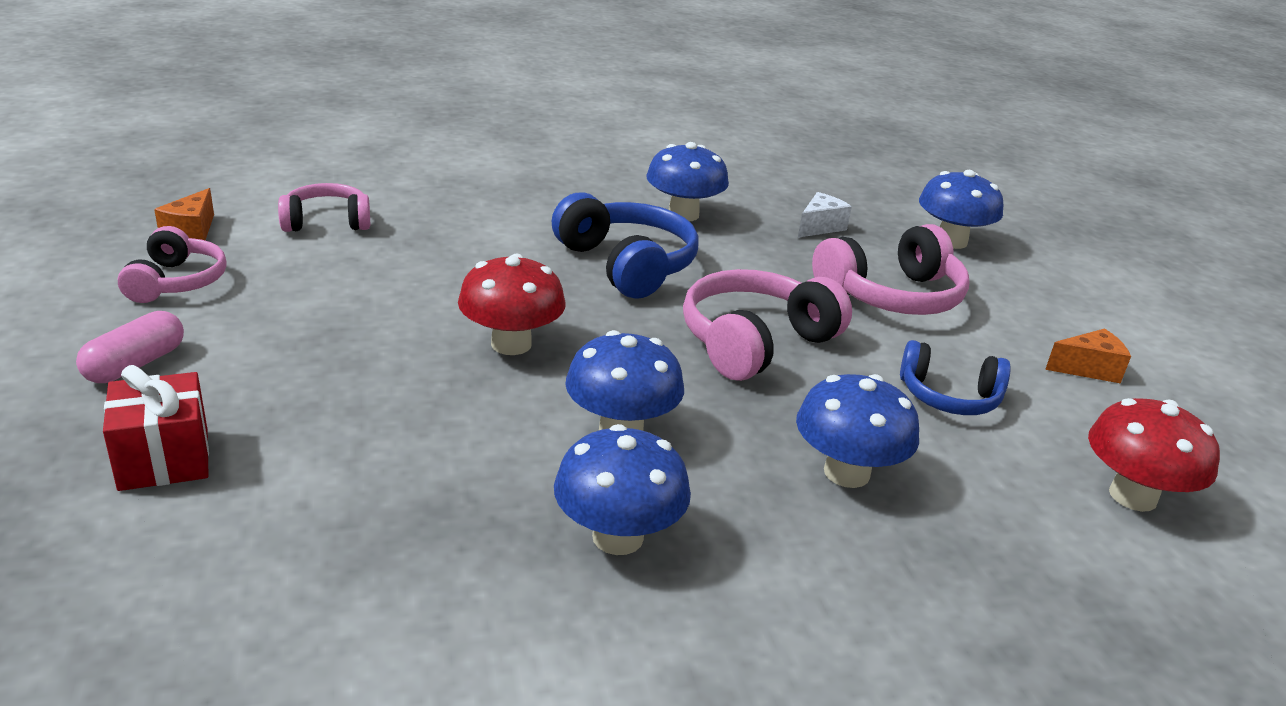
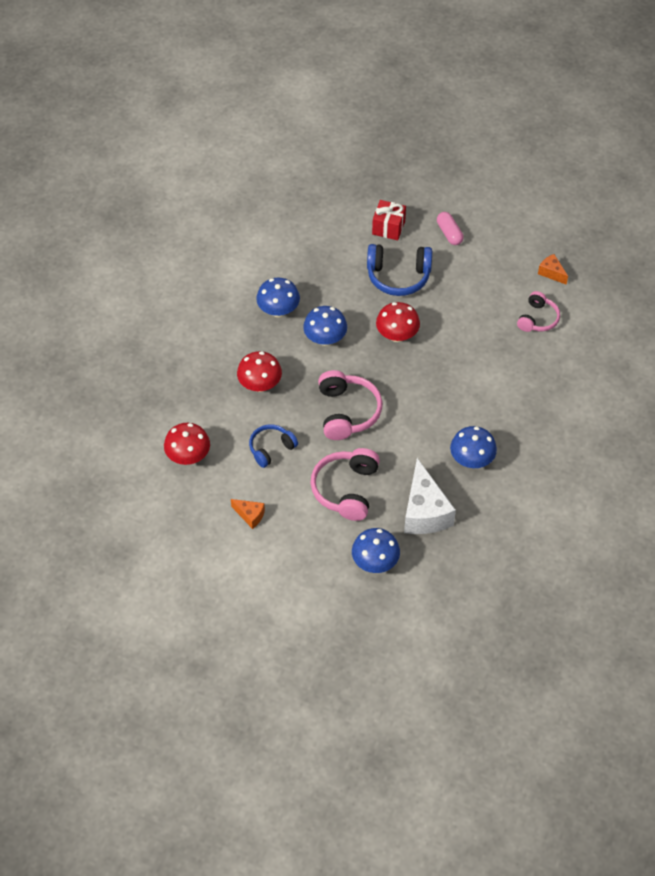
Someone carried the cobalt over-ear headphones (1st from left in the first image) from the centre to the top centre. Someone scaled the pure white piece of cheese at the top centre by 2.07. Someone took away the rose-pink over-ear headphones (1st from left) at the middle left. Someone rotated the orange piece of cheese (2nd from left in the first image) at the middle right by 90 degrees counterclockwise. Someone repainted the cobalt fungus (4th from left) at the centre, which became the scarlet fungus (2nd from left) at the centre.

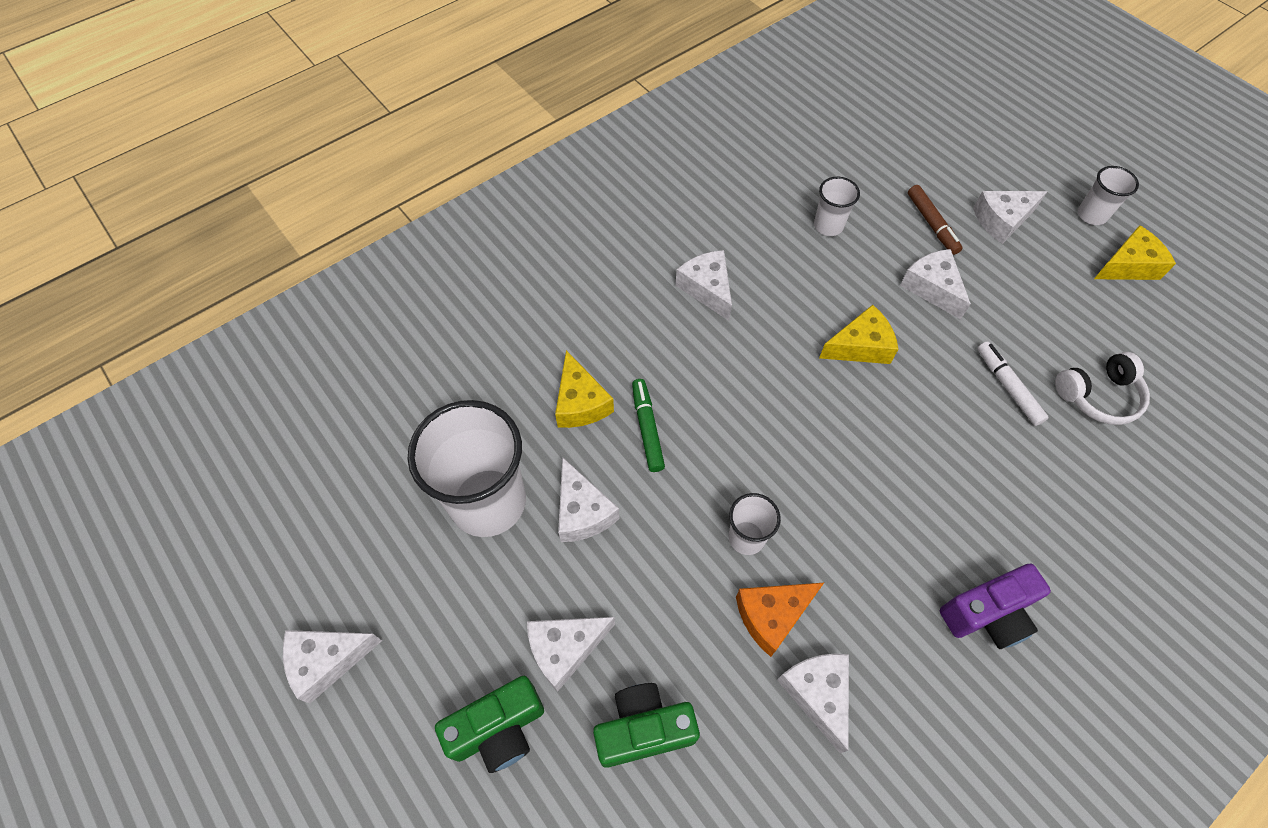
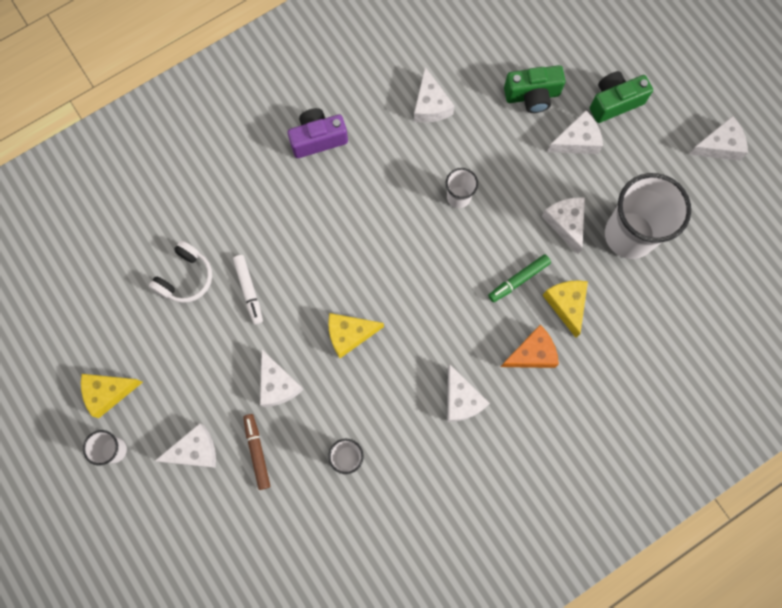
Someone rotated the pure white over-ear headphones at the middle right by 135 degrees clockwise. Someone rotated the green marker at the centre by 60 degrees clockwise. Someone carried the orange piece of cheese from the bottom centre to the middle right.

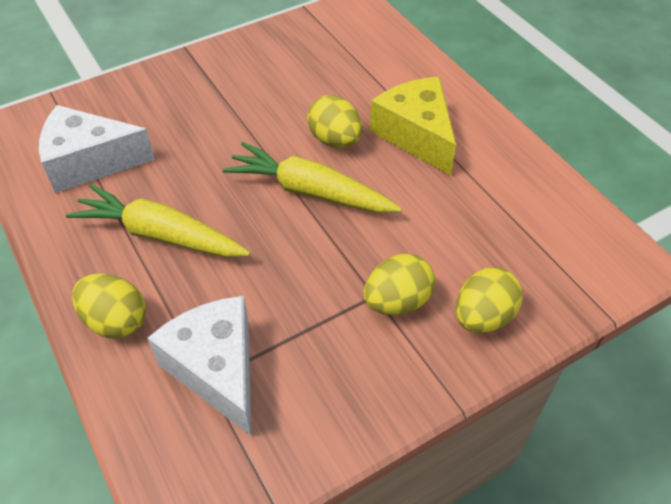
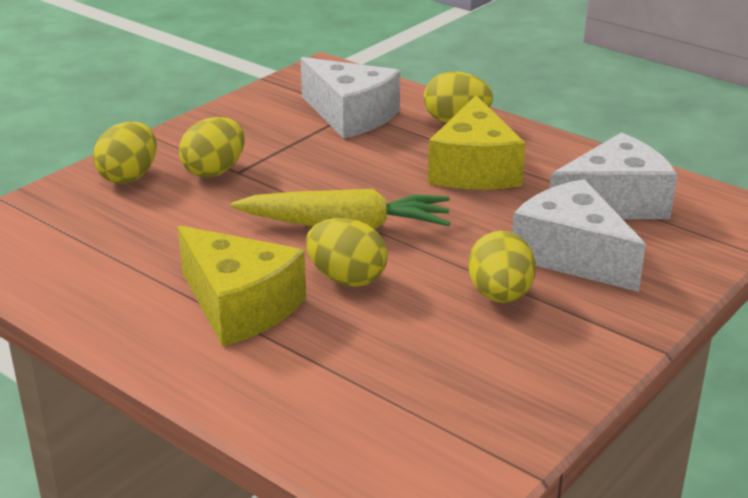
Someone swapped the bright yellow root vegetable (1st from left) at the middle left for the bright yellow piece of cheese (2nd from left) at the top centre. Someone put down the pure white piece of cheese (2nd from left) at the middle right. Someone put down the bright yellow toy egg (5th from left) at the middle right.

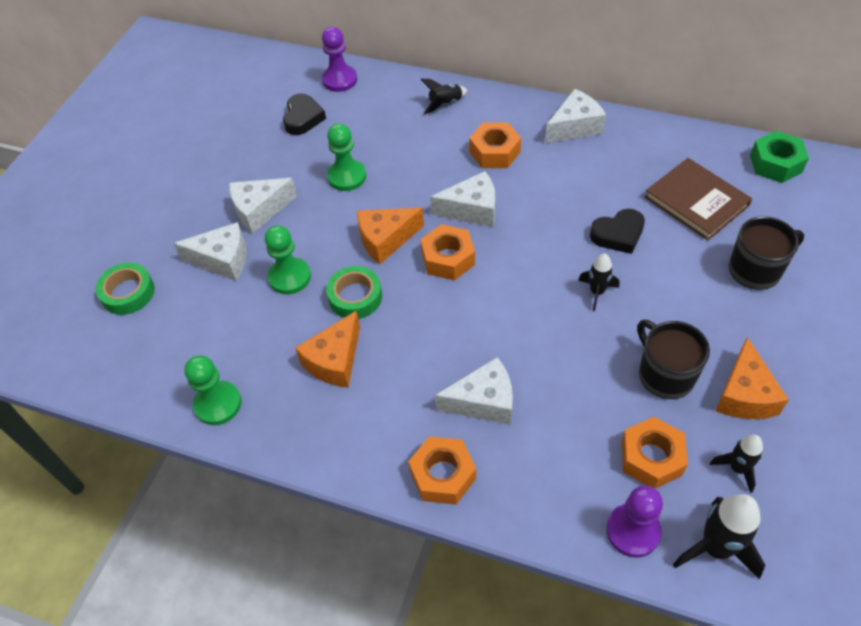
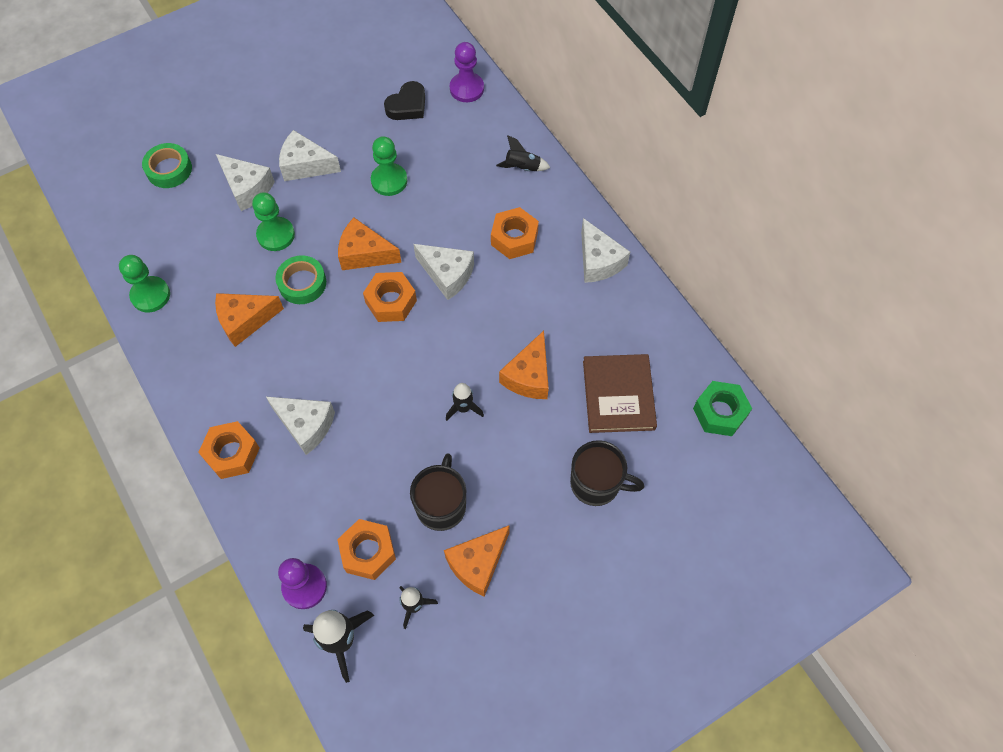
Someone rotated the pure white piece of cheese (5th from left) at the top right by 60 degrees clockwise. Someone swapped the jet-black heart shape (2nd from left) at the middle right for the orange piece of cheese (4th from left) at the centre.

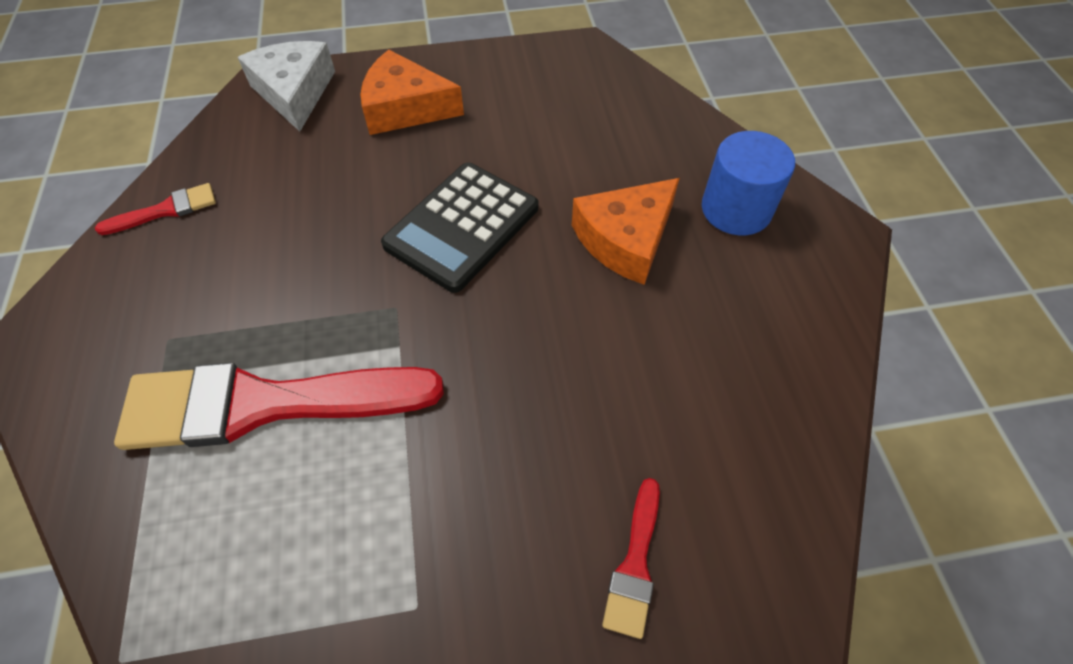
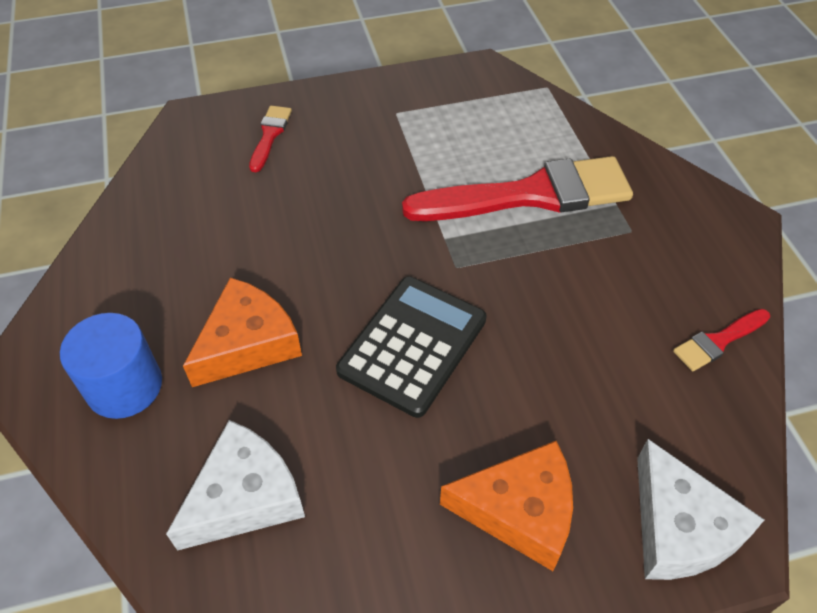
Someone put down the pure white piece of cheese (1st from left) at the bottom left.

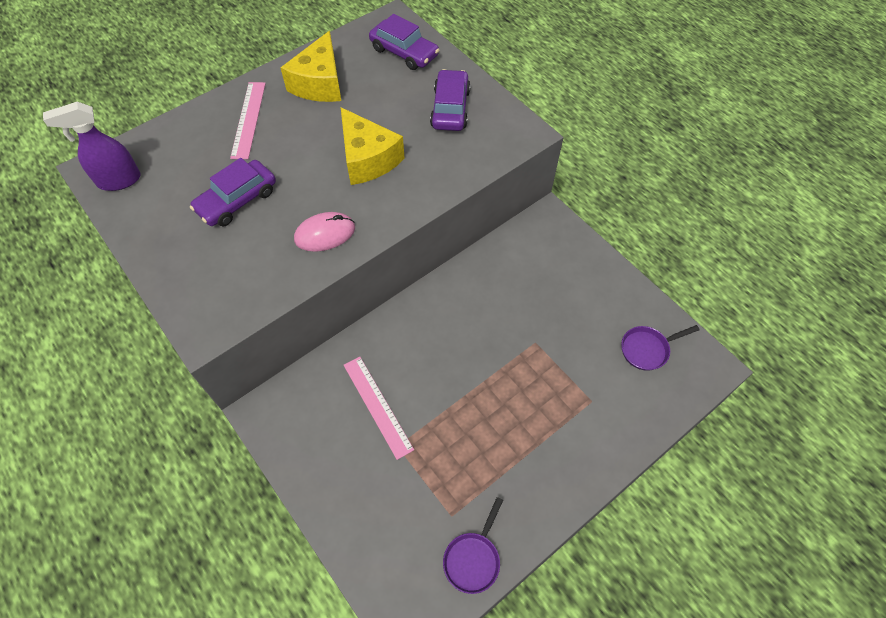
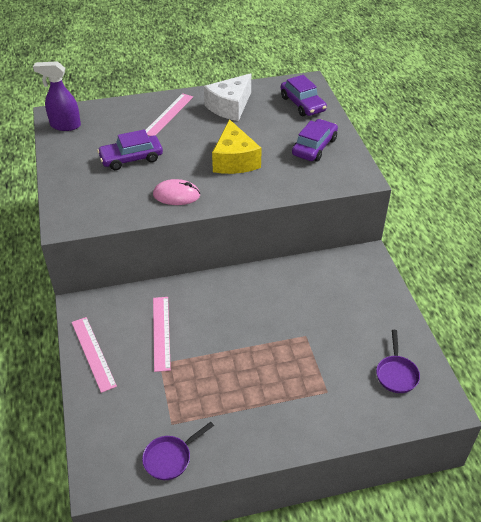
Someone repainted the bright yellow piece of cheese (1st from left) at the top centre, which became the pure white piece of cheese at the top centre. Someone rotated the purple frying pan (2nd from left) at the middle right by 90 degrees counterclockwise. Someone put down the rose-pink ruler (1st from left) at the bottom left.

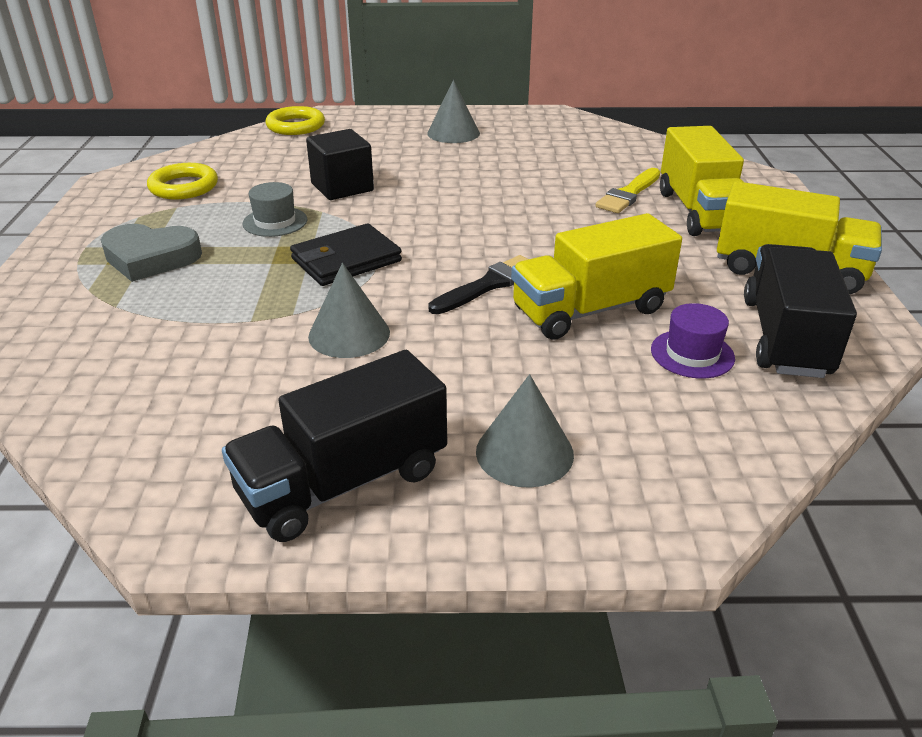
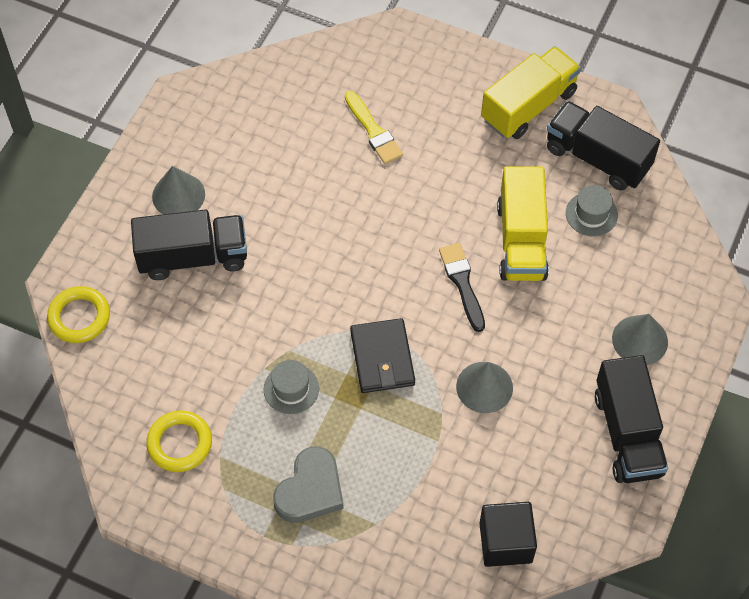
Someone took away the bright yellow lorry (2nd from left) at the top right. Someone carried the jet-black cube from the top centre to the bottom right. Someone repainted the purple hat at the middle right, which became the gray hat (2nd from left) at the middle right. Someone put down the jet-black lorry (1st from left) at the middle left.

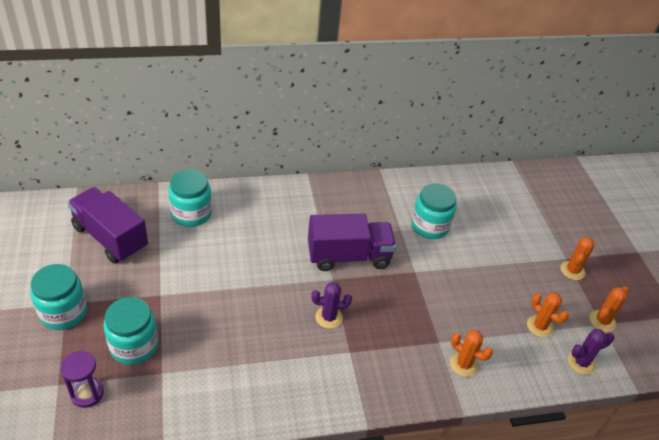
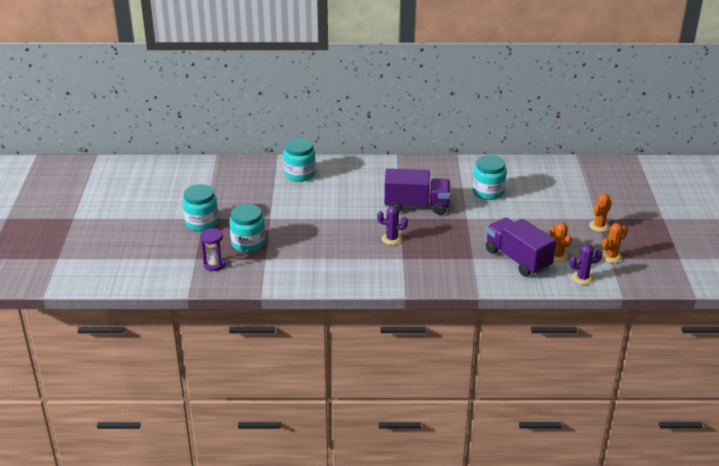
Someone carried the purple lorry (1st from left in the first image) from the middle left to the middle right. Someone took away the orange prickly plant (1st from left) at the bottom right.

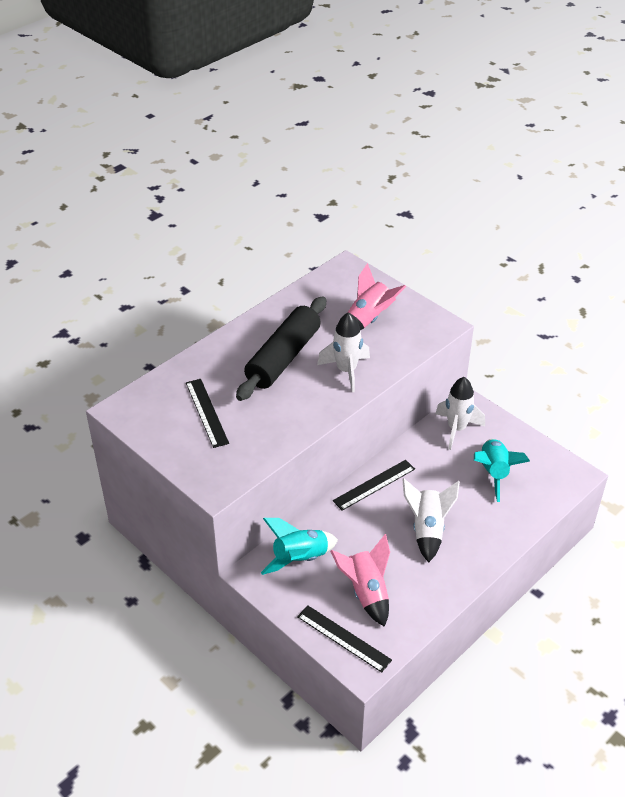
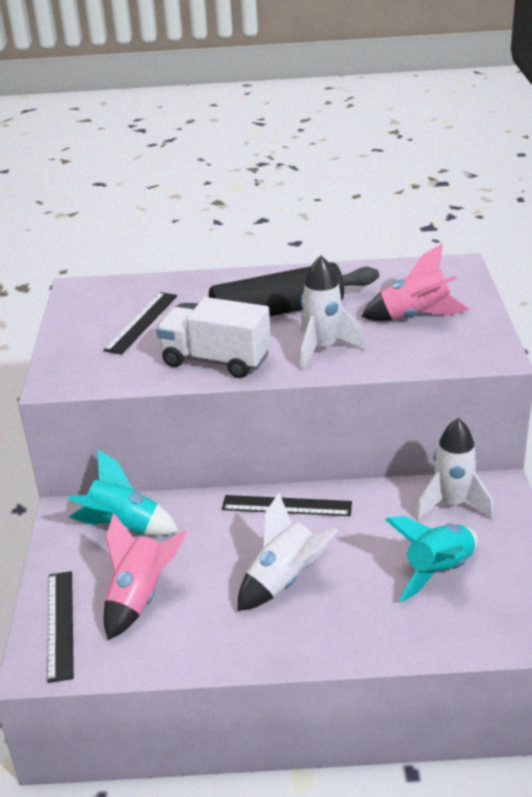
Someone put down the pure white lorry at the centre.

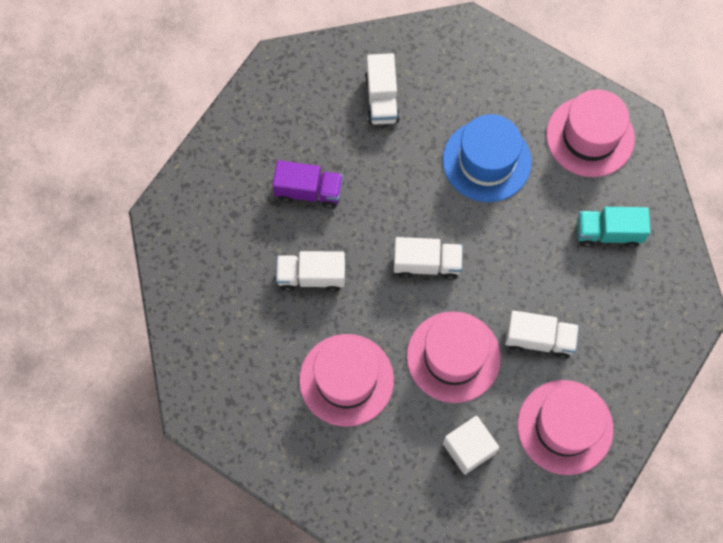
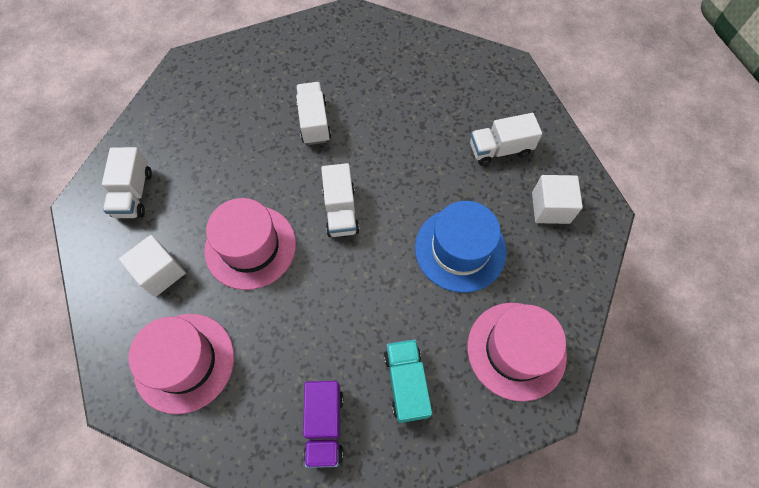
Someone carried the purple lorry from the centre to the bottom centre. Someone carried the pure white lorry (4th from left in the first image) from the middle right to the middle left. Someone took away the rose-pink hat (1st from left) at the bottom centre. Someone put down the pure white cube (2nd from left) at the middle right.

